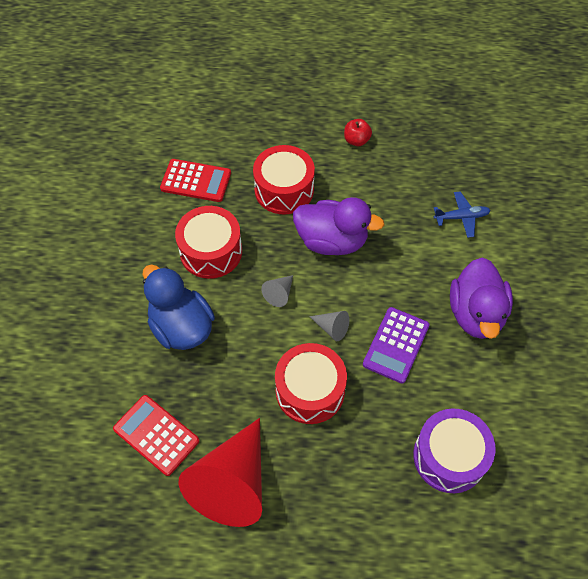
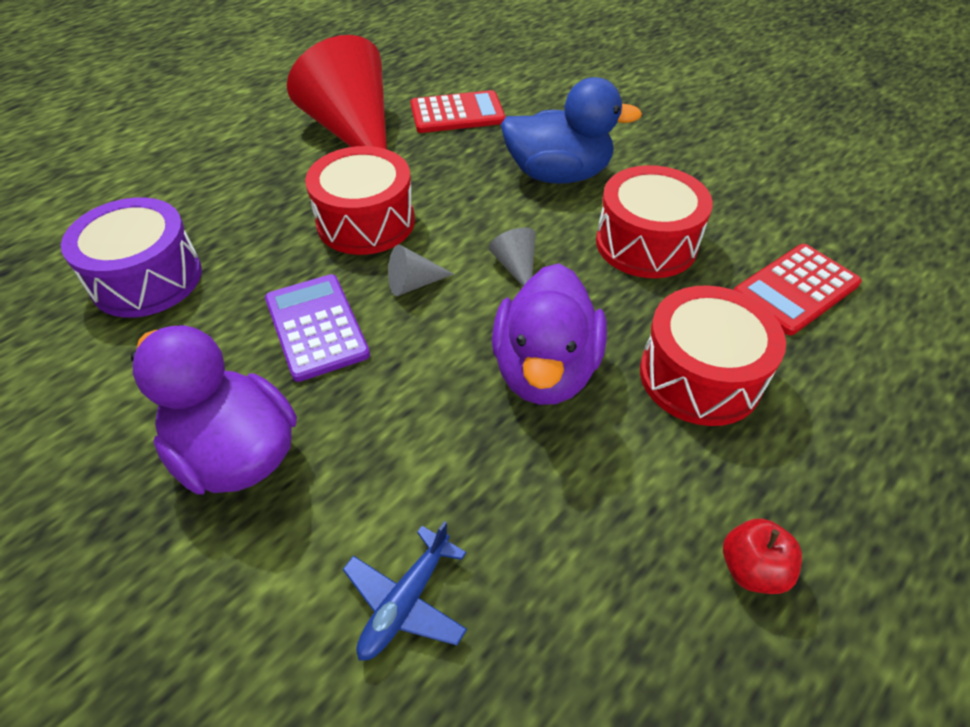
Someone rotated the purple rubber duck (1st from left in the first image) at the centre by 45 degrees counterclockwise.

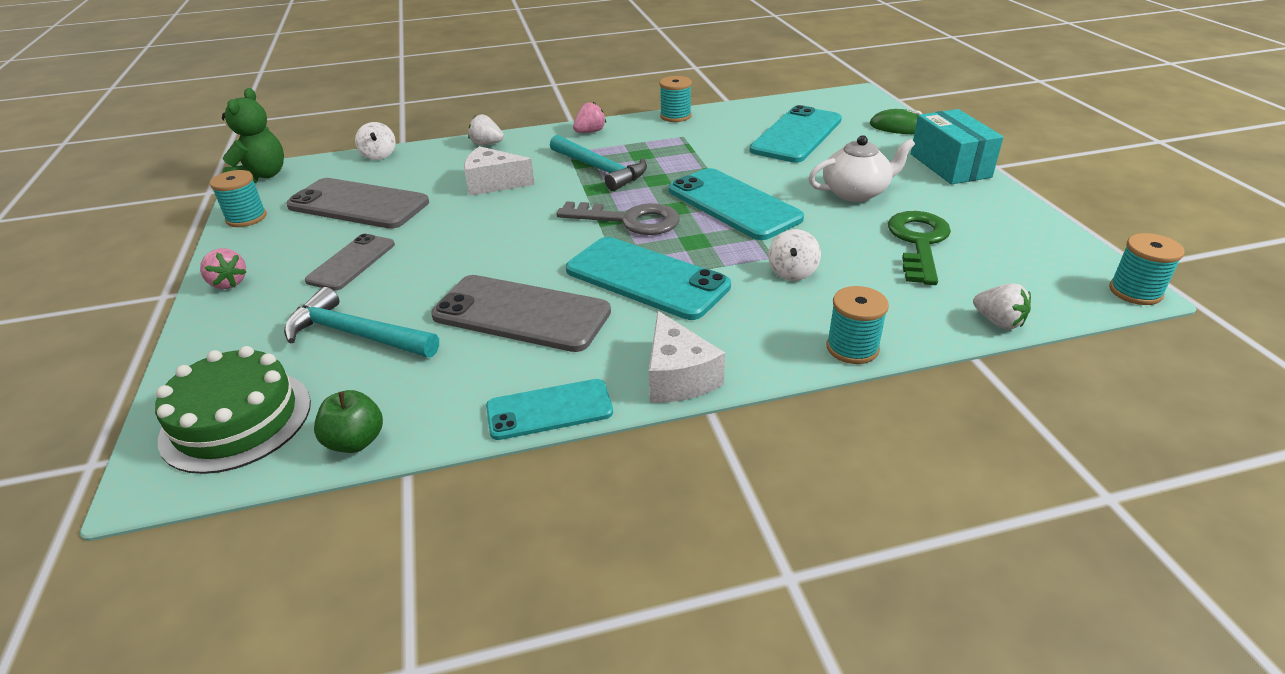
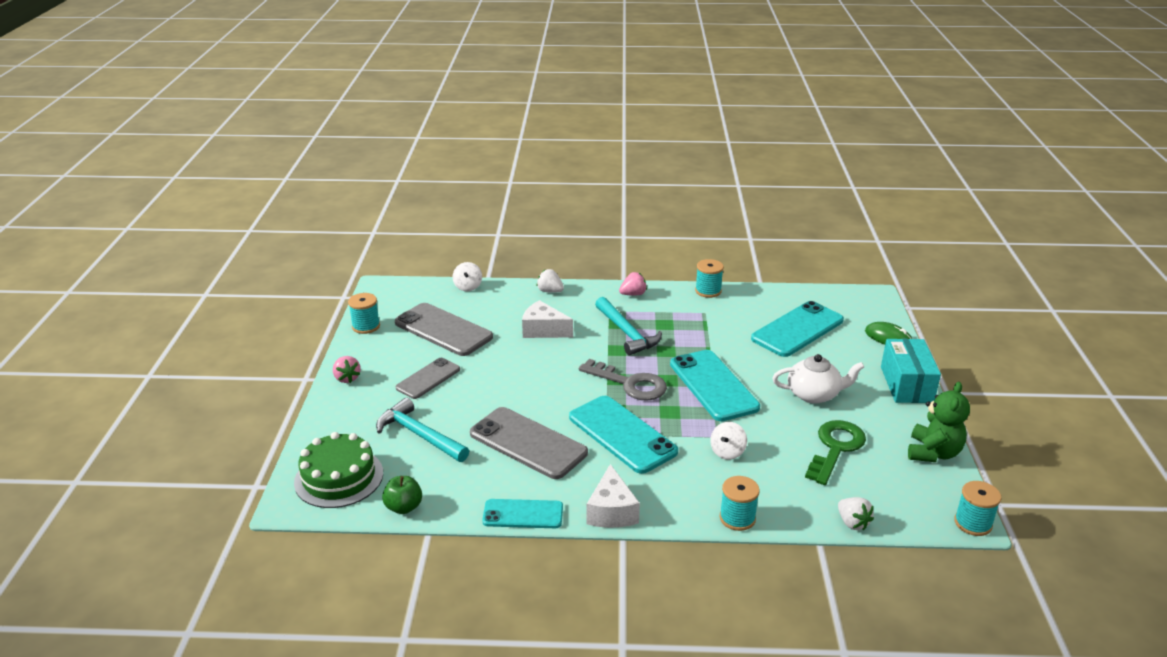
Someone carried the green teddy from the top left to the middle right.

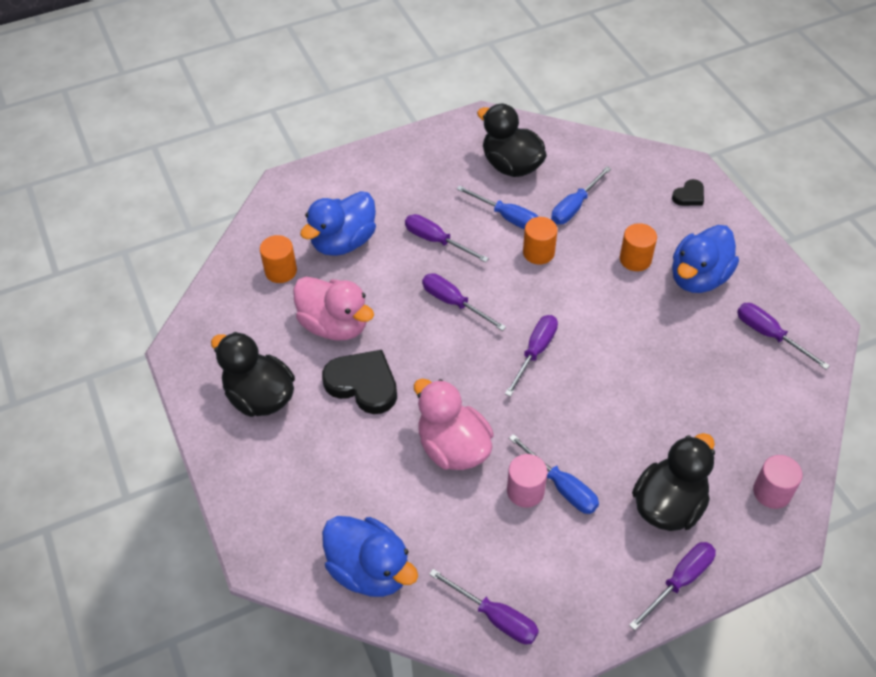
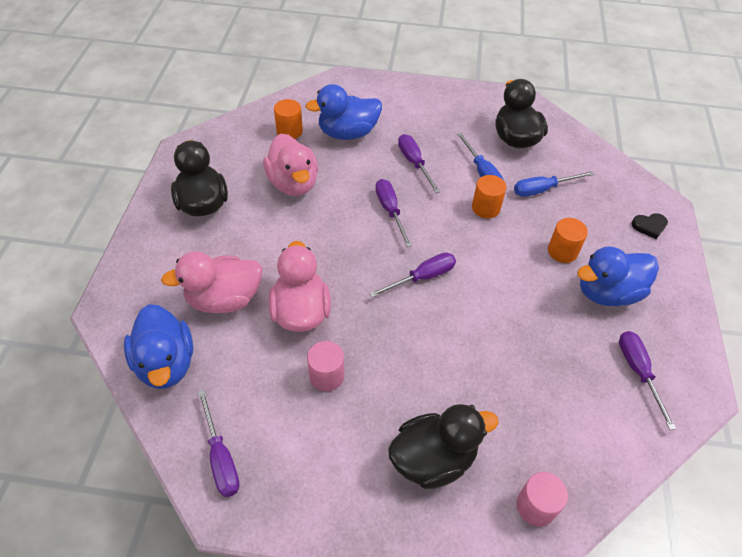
Someone took away the jet-black heart shape (1st from left) at the centre. Someone took away the cobalt screwdriver (2nd from left) at the bottom centre. Someone took away the purple screwdriver (5th from left) at the bottom right. Someone put down the rose-pink rubber duck (1st from left) at the middle left.

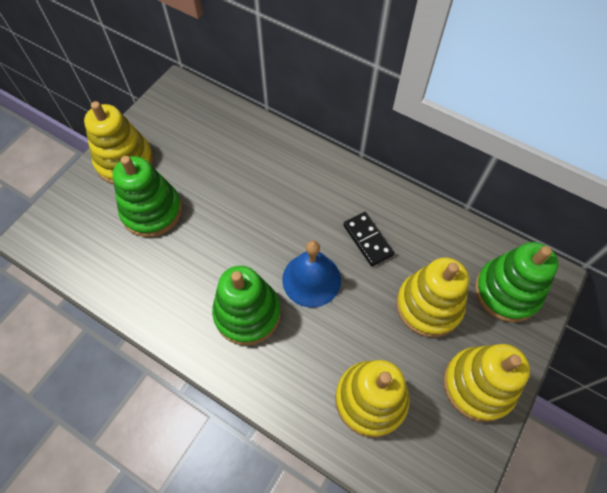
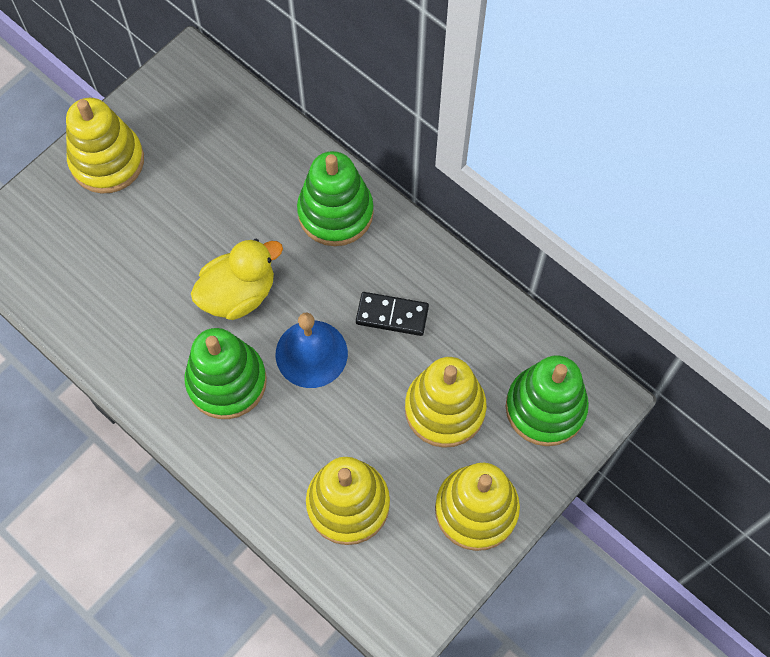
Someone carried the green stacking toy (1st from left in the first image) from the middle left to the top centre. Someone rotated the jet-black domino at the centre by 60 degrees counterclockwise. Someone put down the bright yellow rubber duck at the middle left.

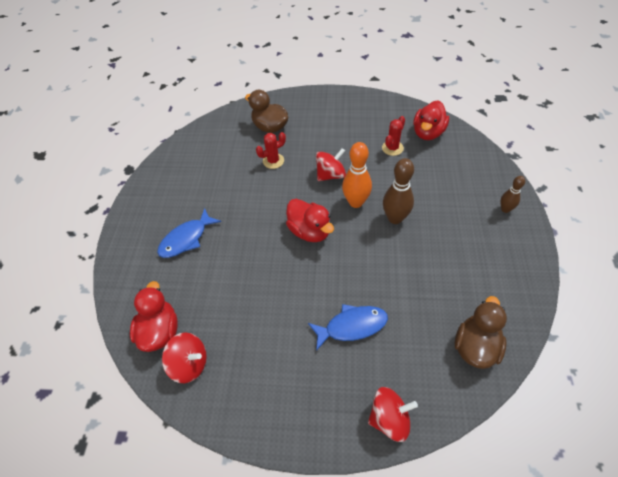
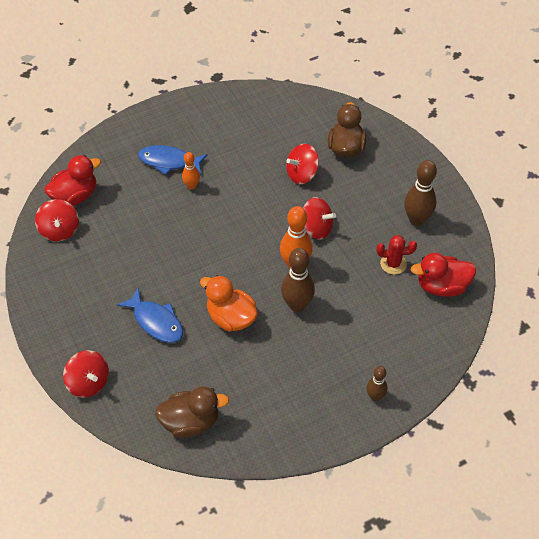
Someone swapped the scarlet prickly plant (1st from left) at the top centre for the scarlet whirligig (3rd from left) at the top centre. Someone took away the scarlet rubber duck (2nd from left) at the centre. Someone put down the orange skittle (1st from left) at the top centre. Someone put down the russet skittle (3rd from left) at the middle right. Someone put down the orange rubber duck at the centre.

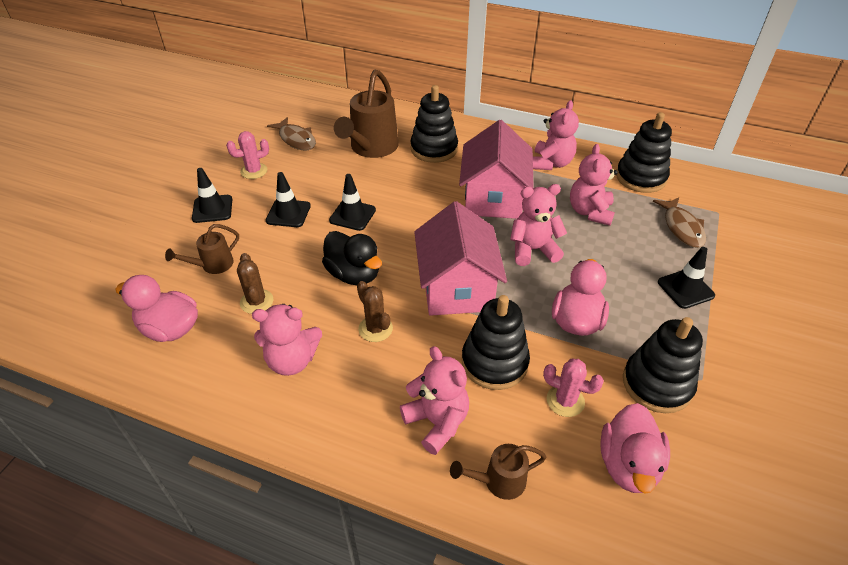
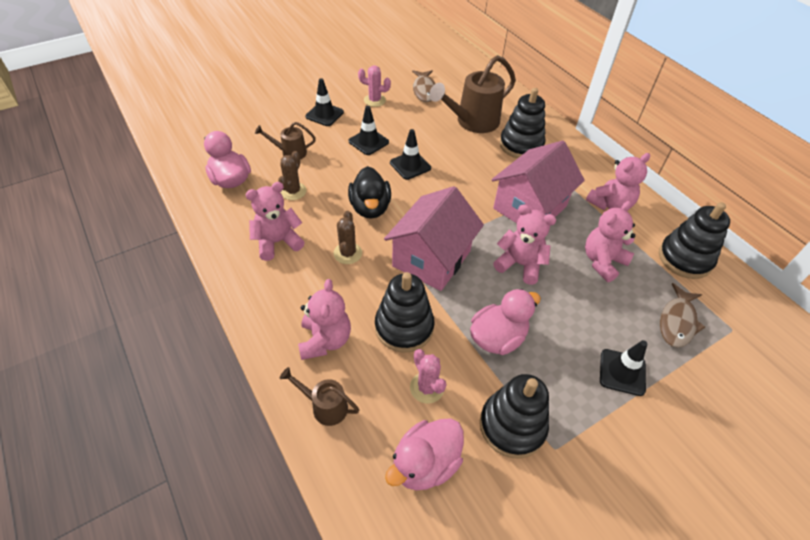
Someone rotated the rose-pink teddy (1st from left) at the centre by 120 degrees clockwise.

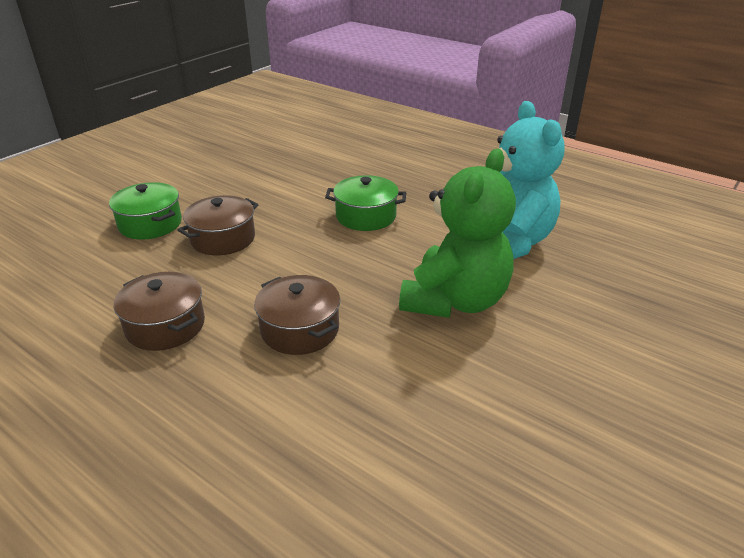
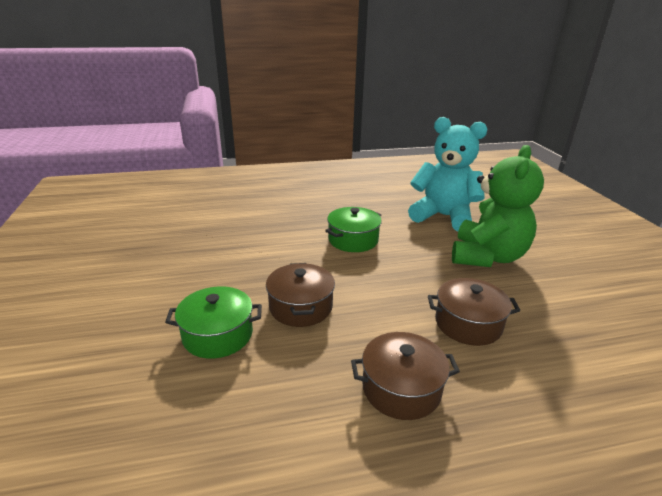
Someone rotated the green teddy at the centre by 45 degrees clockwise.

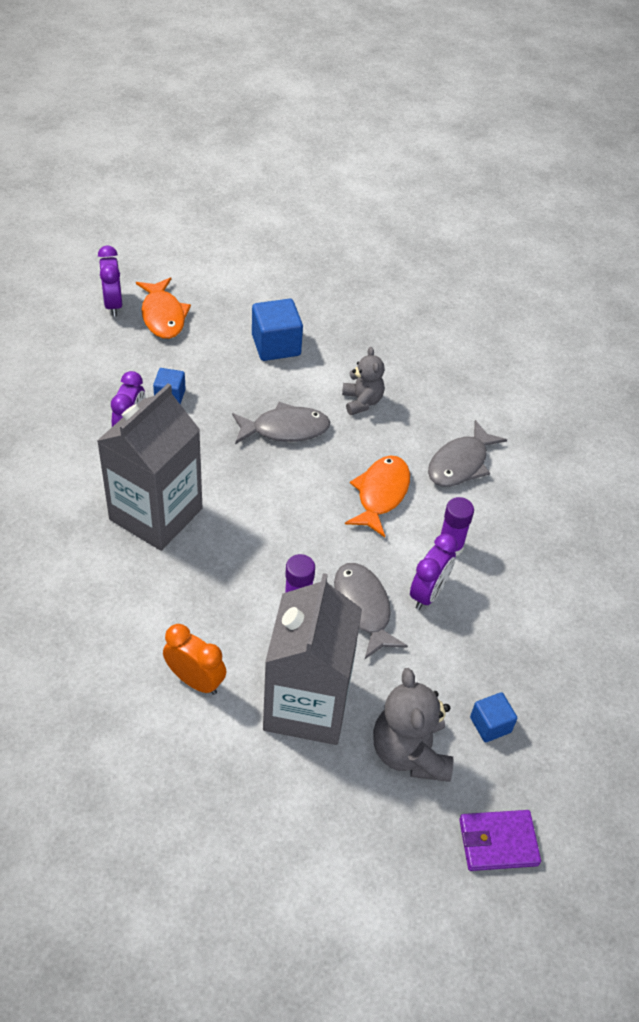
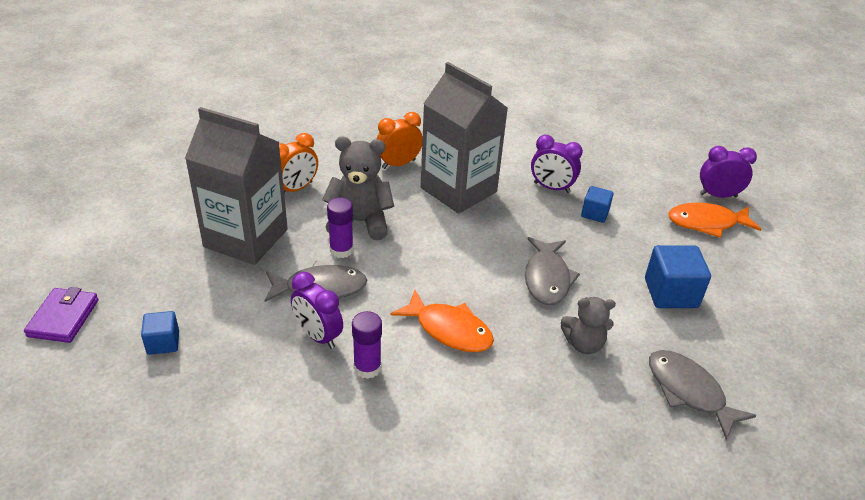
Someone carried the gray fish (3rd from left) from the middle right to the bottom right. Someone carried the gray teddy (2nd from left in the first image) from the bottom centre to the centre. Someone put down the orange alarm clock (2nd from left) at the top centre.

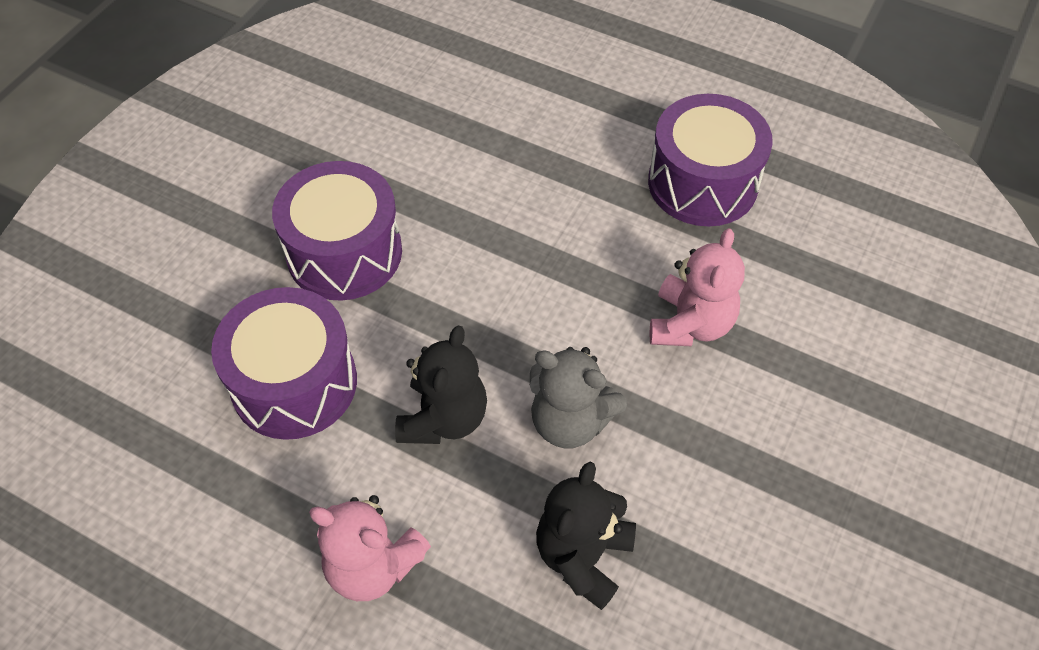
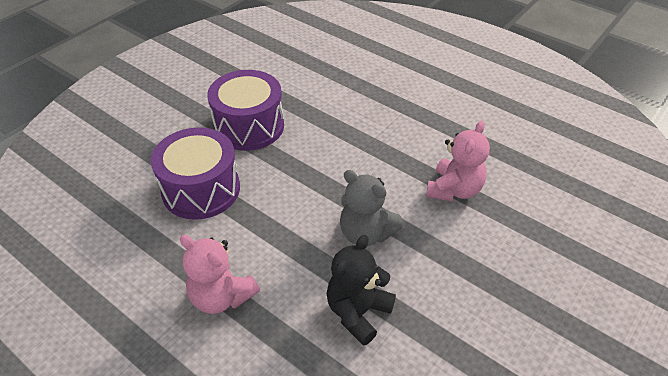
Someone took away the purple drum (3rd from left) at the top right. Someone took away the jet-black teddy (1st from left) at the centre.

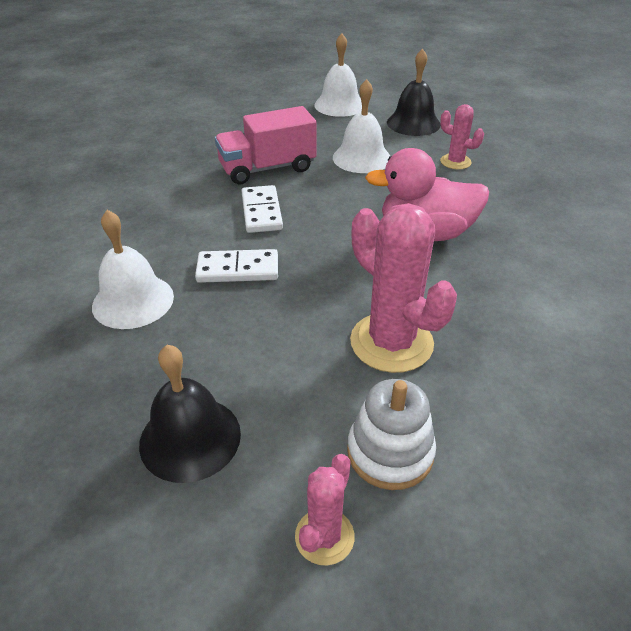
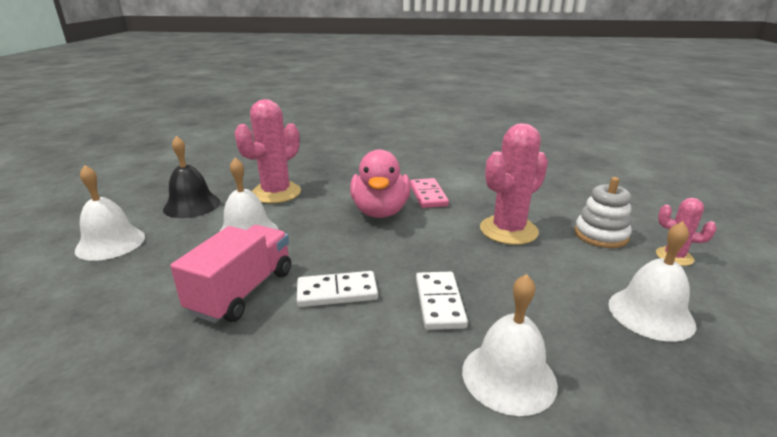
Someone scaled the rose-pink prickly plant (3rd from left in the first image) at the top right by 1.86. Someone rotated the rose-pink lorry at the top centre by 135 degrees counterclockwise. Someone repainted the jet-black hand bell (1st from left) at the middle left, which became the pure white hand bell (4th from left) at the middle right. Someone put down the rose-pink domino at the centre.

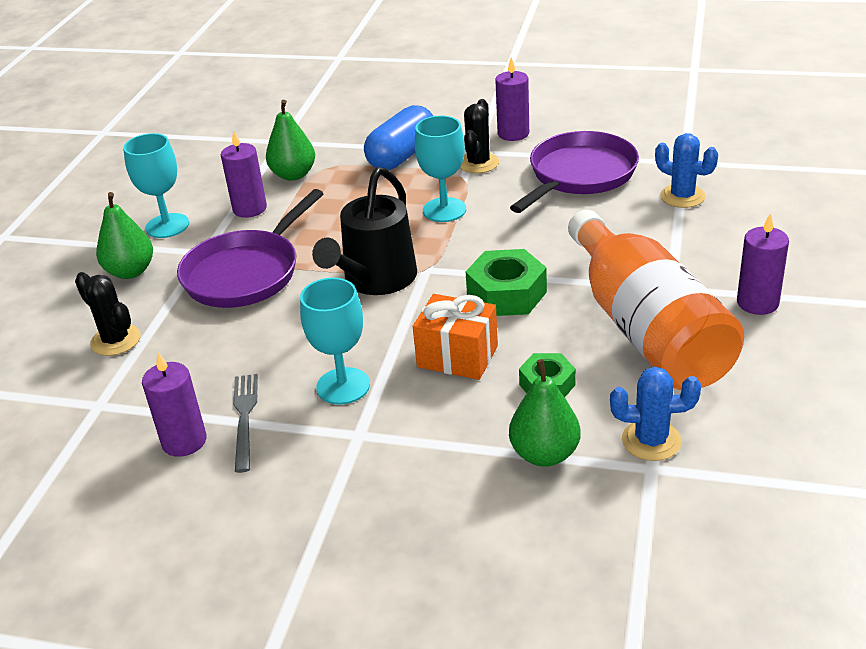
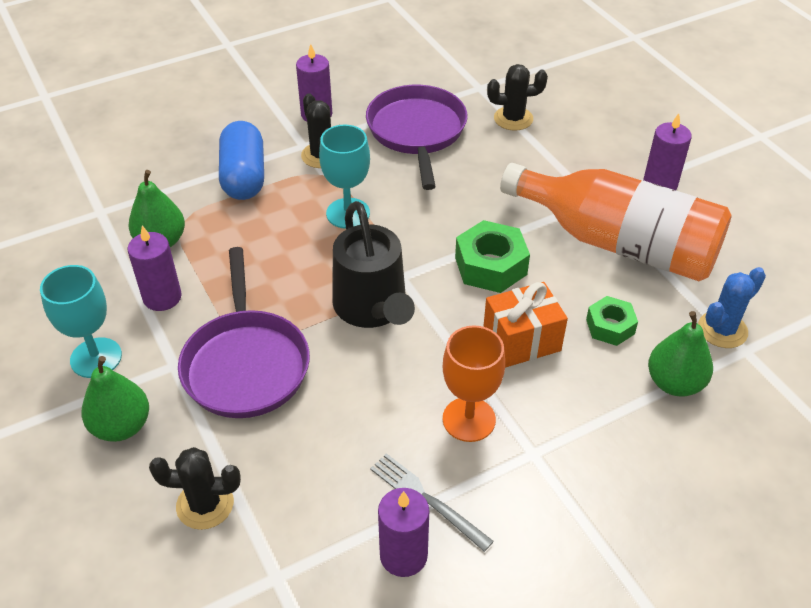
Someone repainted the cobalt prickly plant (2nd from left) at the top right, which became the jet-black prickly plant (3rd from left) at the top centre. Someone repainted the aqua wine glass (2nd from left) at the centre, which became the orange wine glass at the centre.

